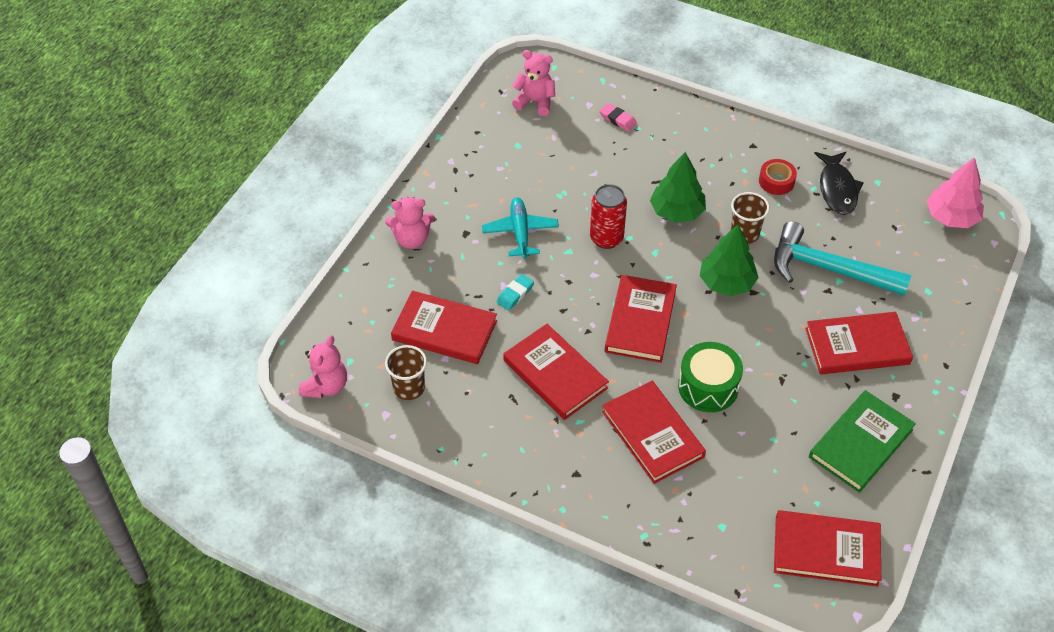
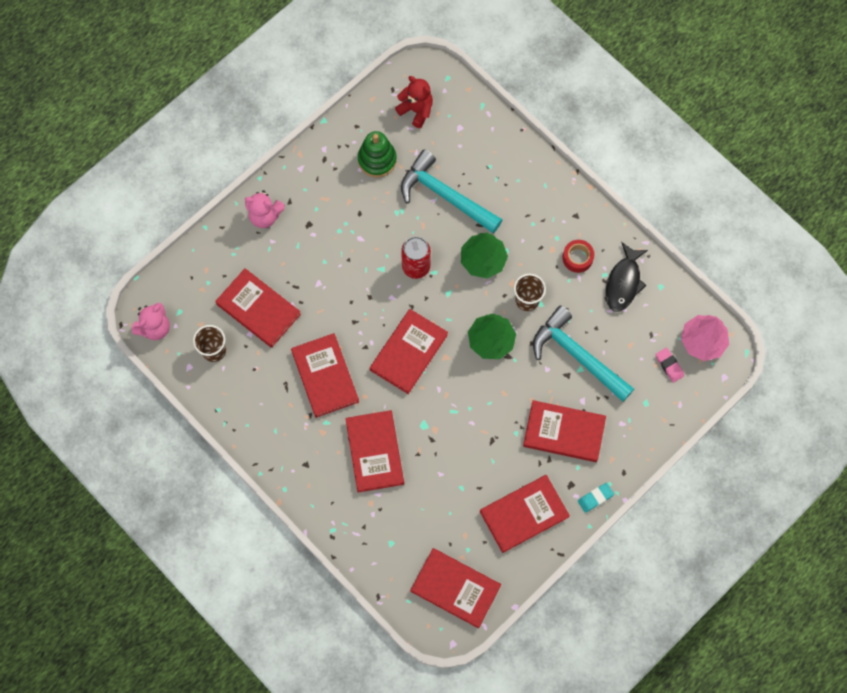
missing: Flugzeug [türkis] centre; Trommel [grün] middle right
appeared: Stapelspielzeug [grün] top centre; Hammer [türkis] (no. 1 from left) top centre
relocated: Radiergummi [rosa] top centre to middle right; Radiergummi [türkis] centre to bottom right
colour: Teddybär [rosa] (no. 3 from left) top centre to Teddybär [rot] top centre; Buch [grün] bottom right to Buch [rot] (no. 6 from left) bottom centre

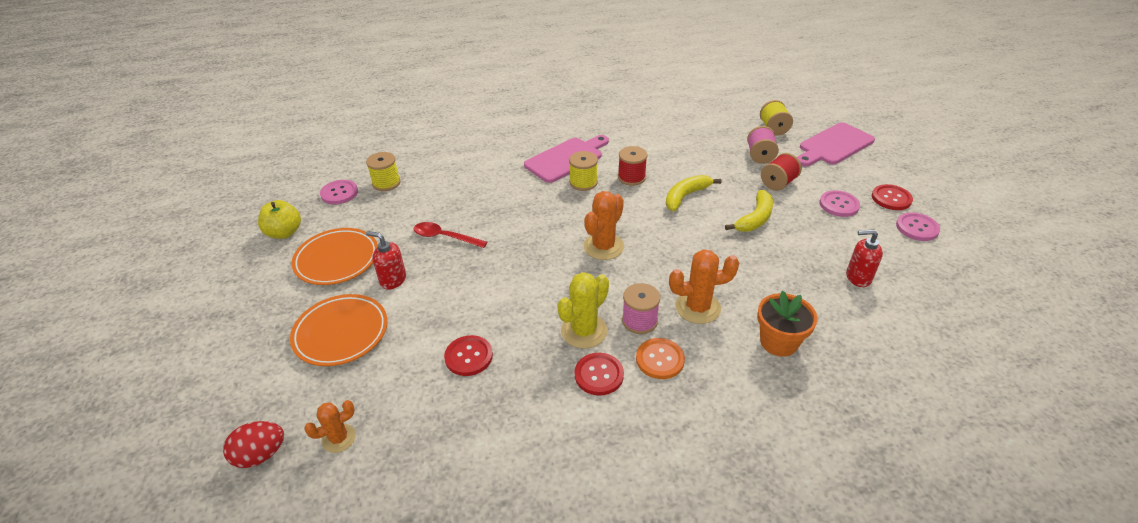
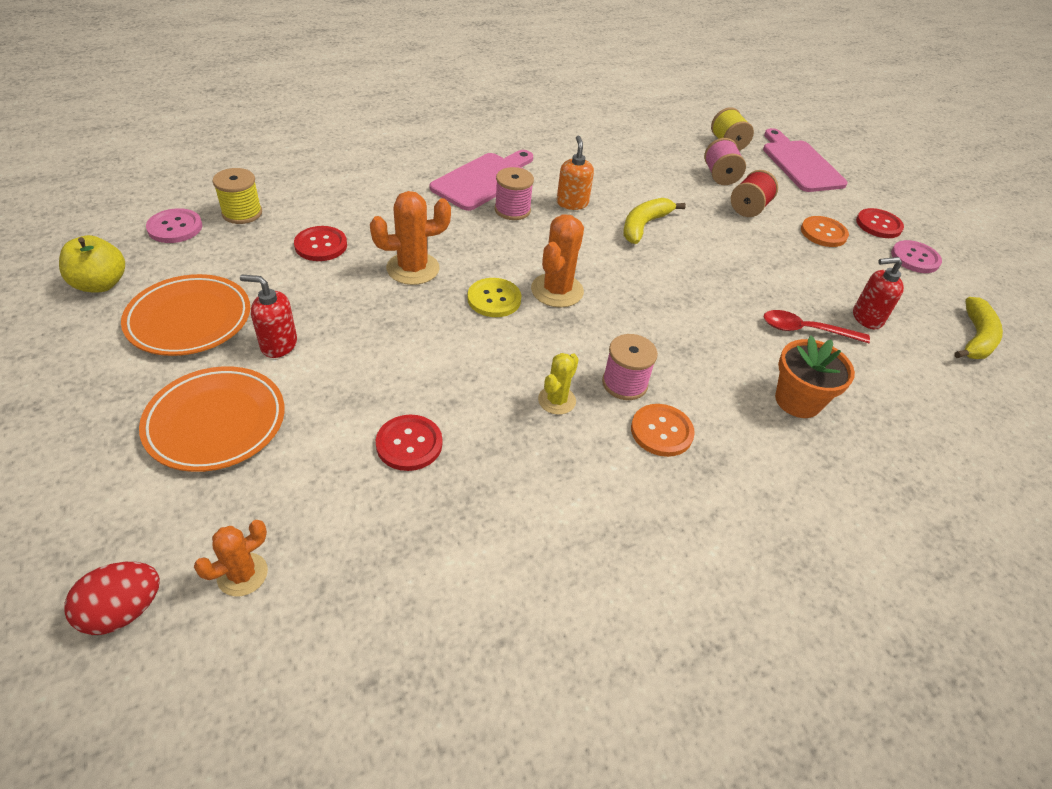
appeared: Knopf [gelb] centre
relocated: Banane [gelb] (no. 2 from left) centre to middle right; Löffel [rot] centre to middle right; Kaktus [orange] (no. 3 from left in the first image) centre to Kaktus [orange] (no. 2 from left) top centre; Knopf [rot] (no. 2 from left in the first image) bottom centre to Knopf [rot] (no. 1 from left) top left
exchanged: Garnrolle [rot] (no. 1 from left) top centre to Seifenspender [orange] top centre
colour: Garnrolle [gelb] (no. 2 from left) top centre to Garnrolle [rosa] (no. 1 from left) top centre; Knopf [rosa] (no. 2 from left) middle right to Knopf [orange] (no. 2 from left) top right
spun: Schneidebrett [rosa] (no. 2 from left) top right = top right 120 degrees clockwise
size: Kaktus [gelb] centre = centre x0.62

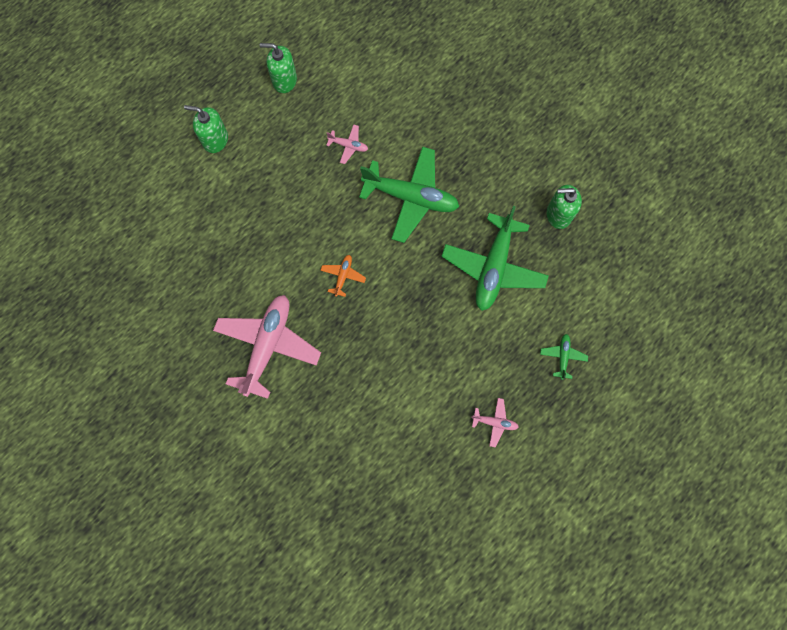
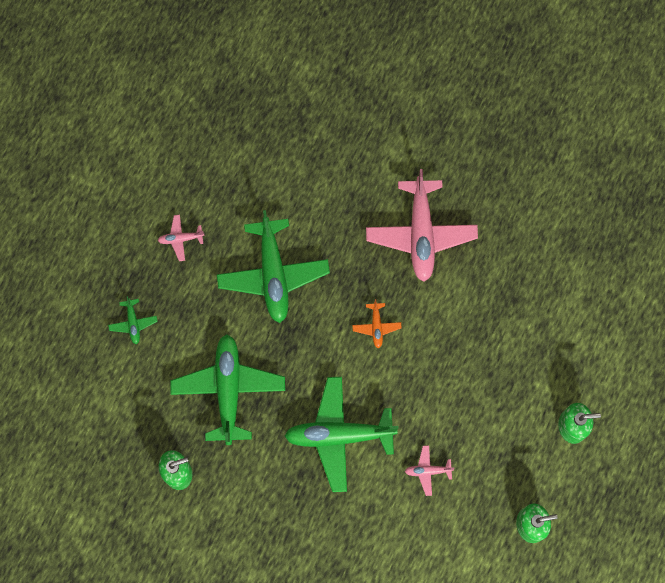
appeared: Flugzeug [grün] (no. 3 from left) centre

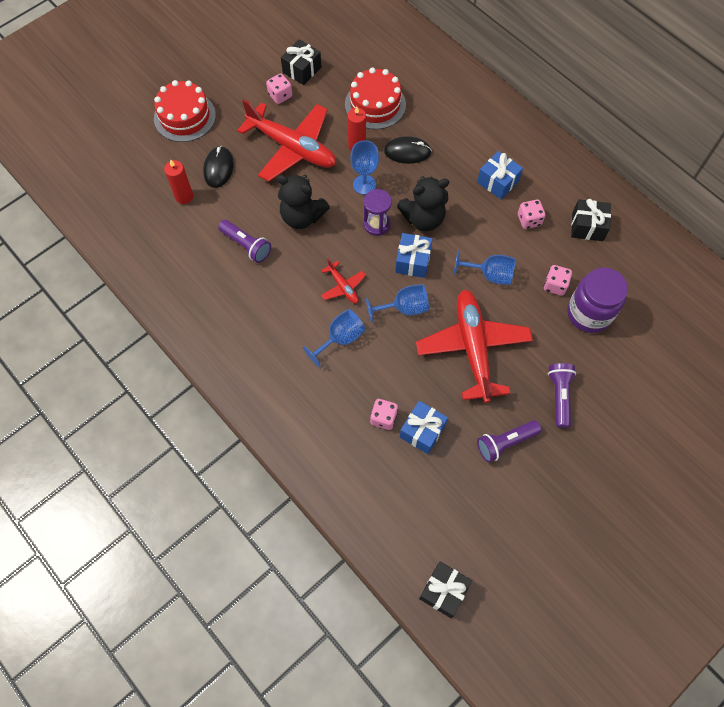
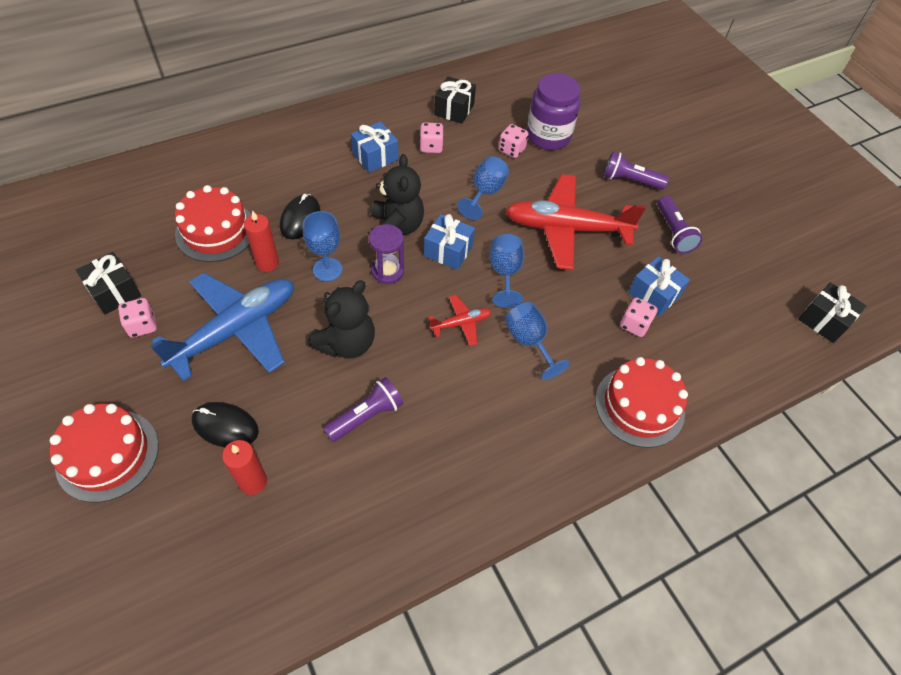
appeared: Kuchen [rot] (no. 3 from left) middle right
colour: Flugzeug [rot] (no. 1 from left) top centre to Flugzeug [blau] middle left

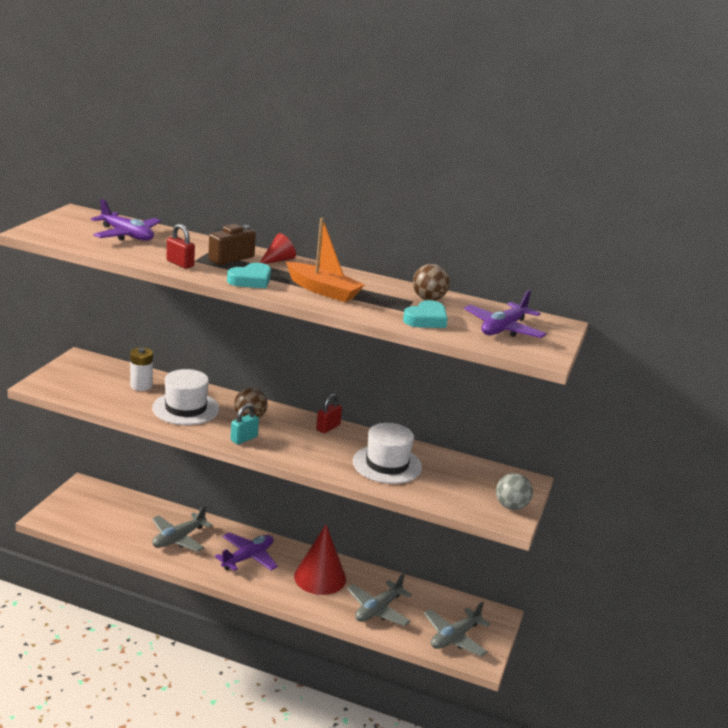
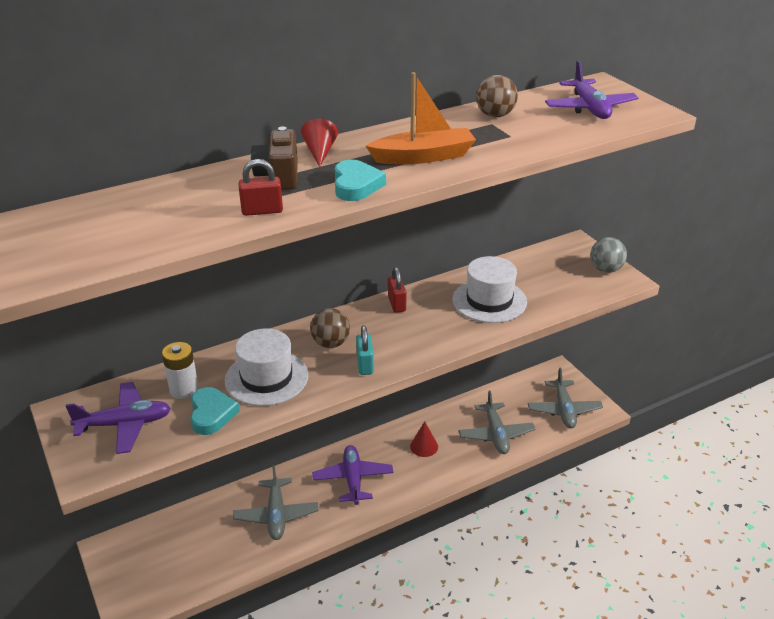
relocated: Flugzeug [lila] (no. 1 from left) top left to bottom left; Herz [türkis] (no. 2 from left in the first image) centre to Herz [türkis] (no. 1 from left) middle left
size: Kegel [rot] (no. 2 from left) bottom centre = bottom centre x0.51

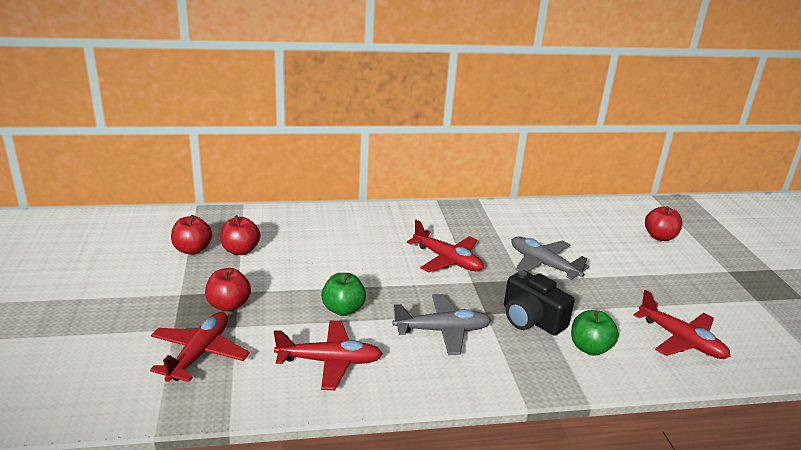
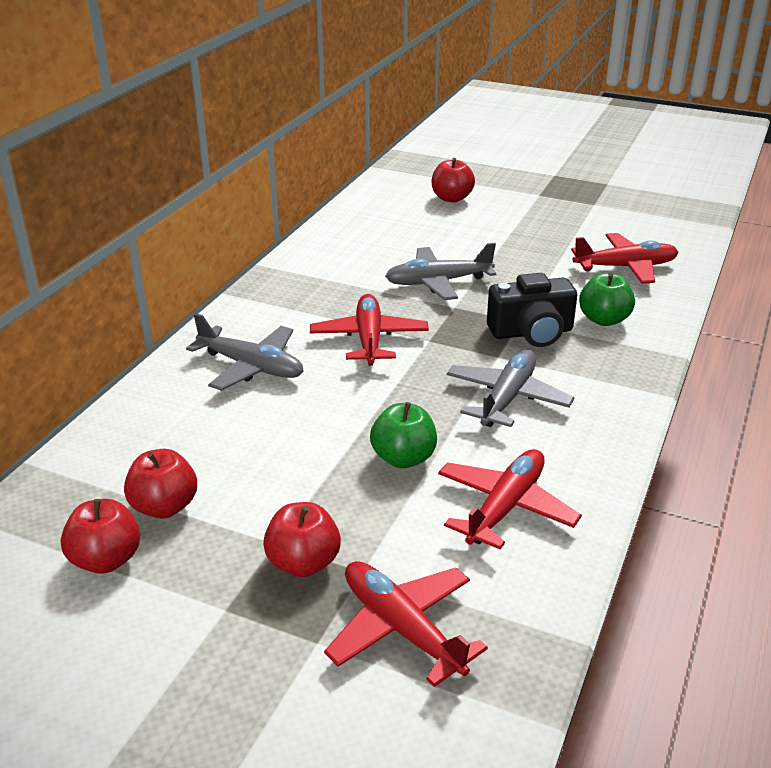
appeared: Flugzeug [grau] (no. 1 from left) middle left
spun: Flugzeug [rot] (no. 3 from left in the first image) centre = centre 75 degrees counterclockwise

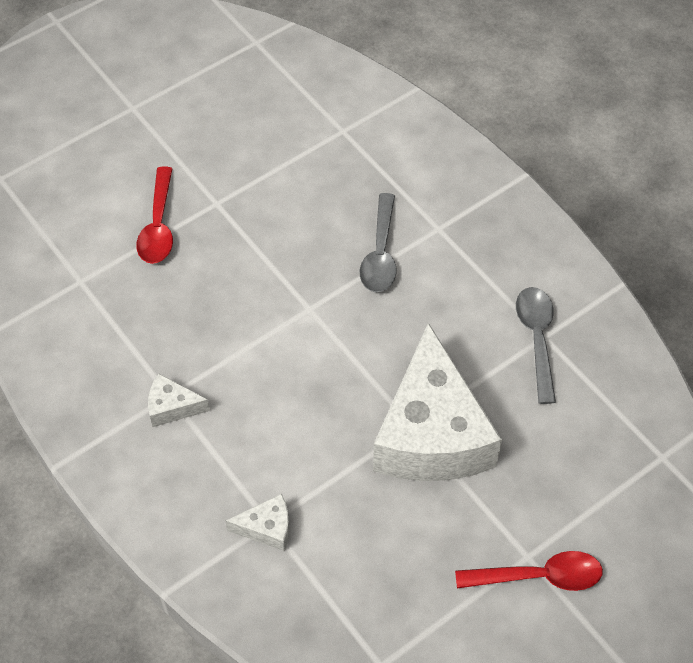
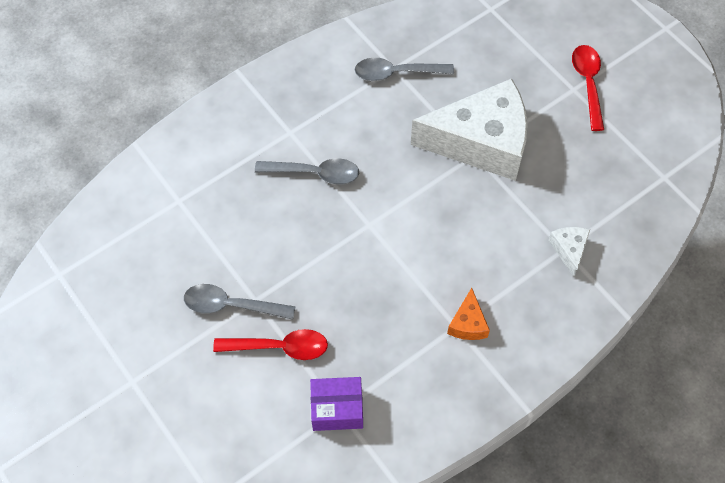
appeared: Löffel [grau] (no. 1 from left) middle left; Schachtel [lila] bottom centre
colour: Käse [weiß] (no. 1 from left) middle left to Käse [orange] centre

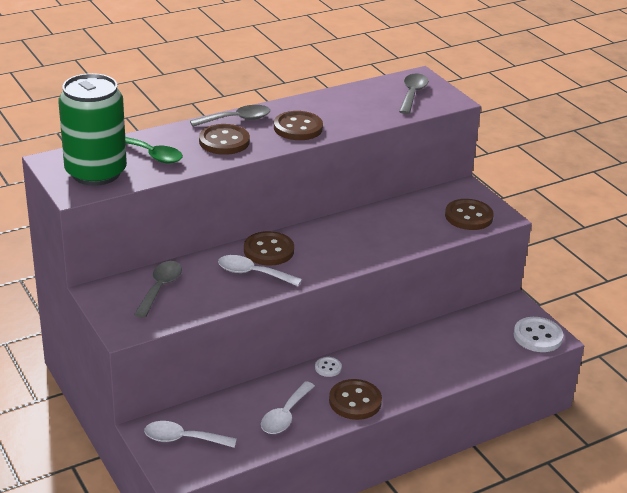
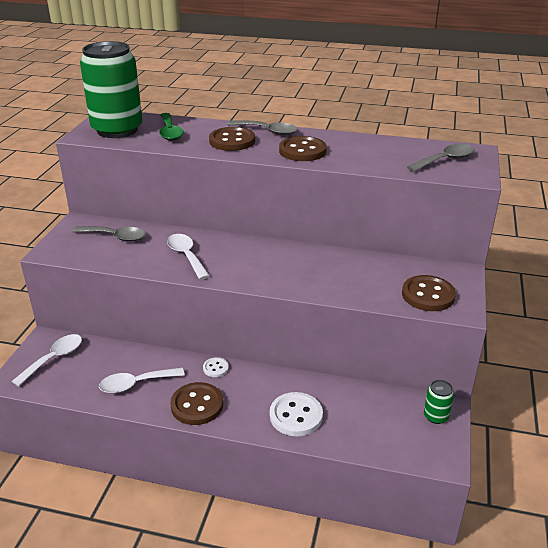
missing: Knopf [braun] (no. 2 from left) centre
appeared: Dose [grün] (no. 2 from left) bottom right
relocated: Knopf [weiß] (no. 2 from left) bottom right to bottom centre
spun: Löffel [grau] (no. 1 from left) middle left = middle left 45 degrees clockwise; Löffel [weiß] (no. 1 from left) bottom left = middle left 75 degrees clockwise

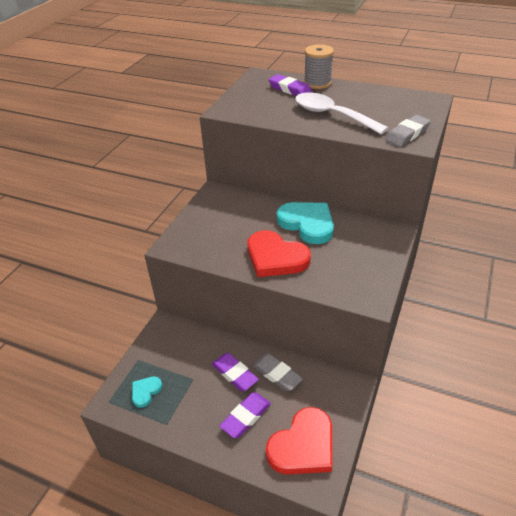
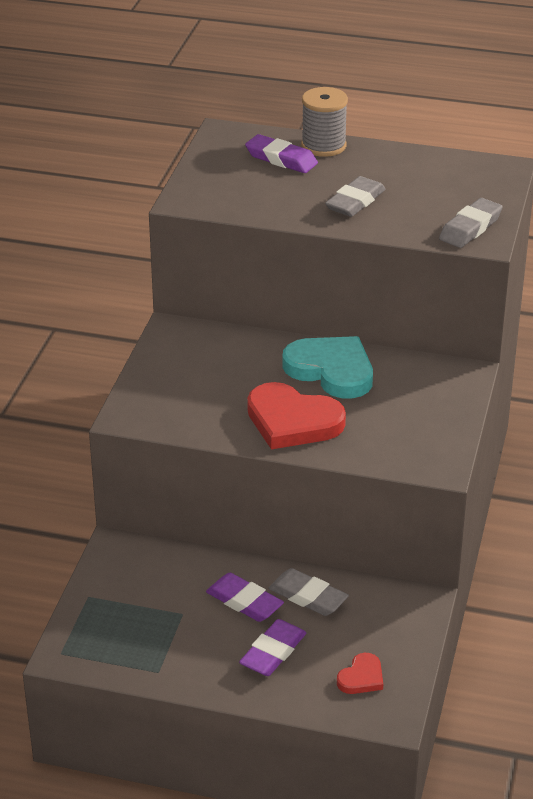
missing: Herz [türkis] (no. 1 from left) bottom left
exchanged: Löffel [weiß] top centre to Radiergummi [grau] (no. 2 from left) top centre
size: Herz [rot] (no. 2 from left) bottom centre = bottom right x0.50

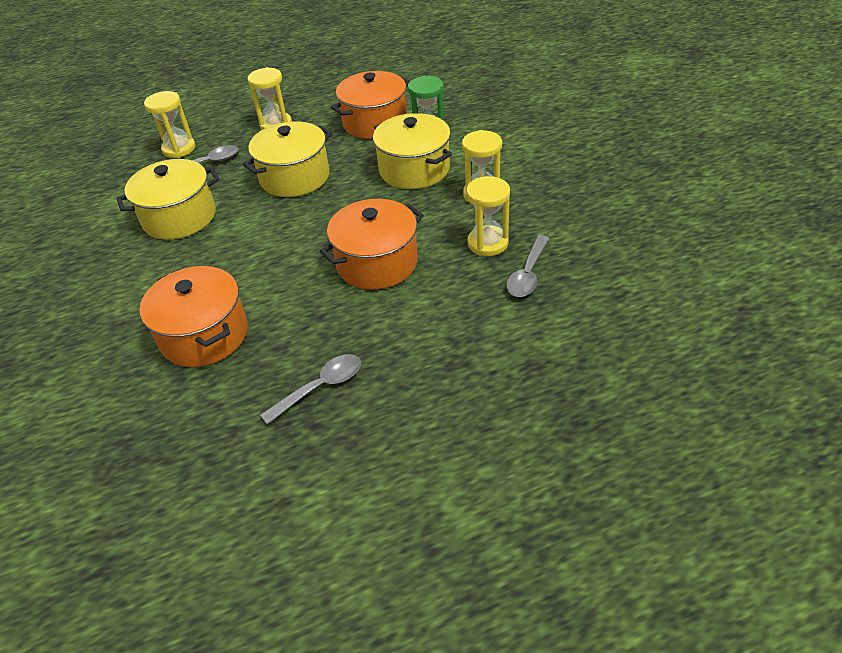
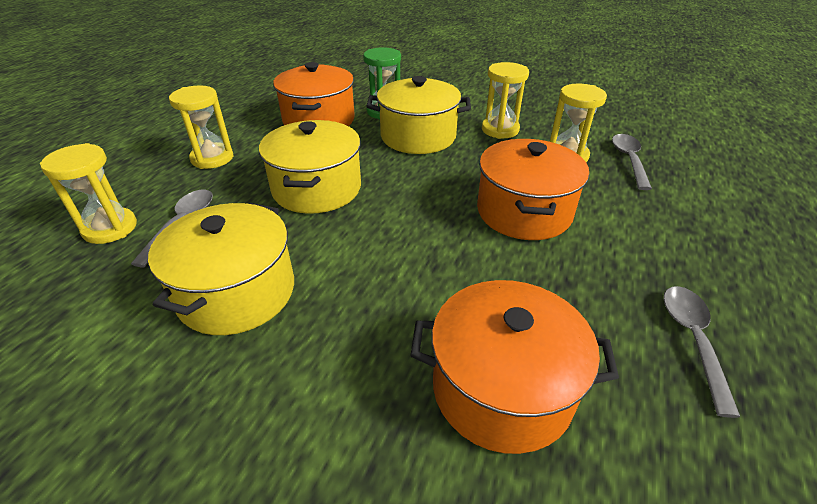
spun: Löffel [grau] (no. 3 from left in the first image) centre = top right 150 degrees counterclockwise

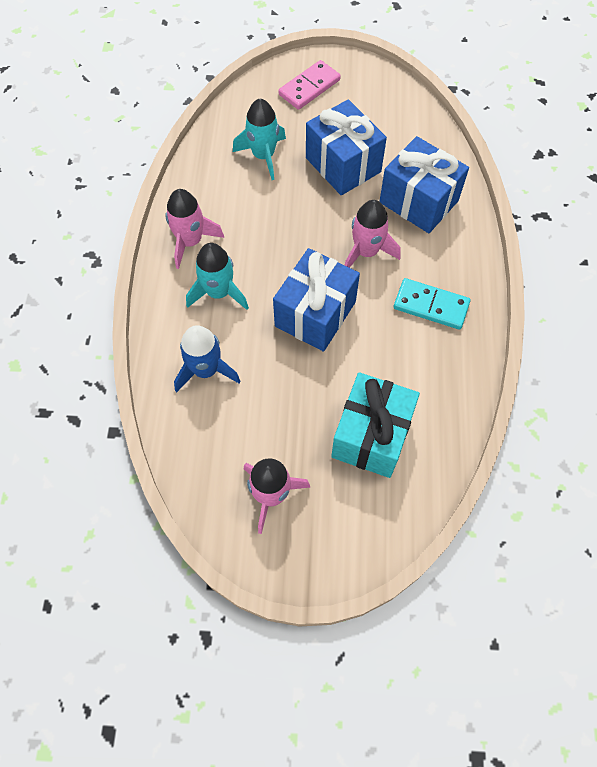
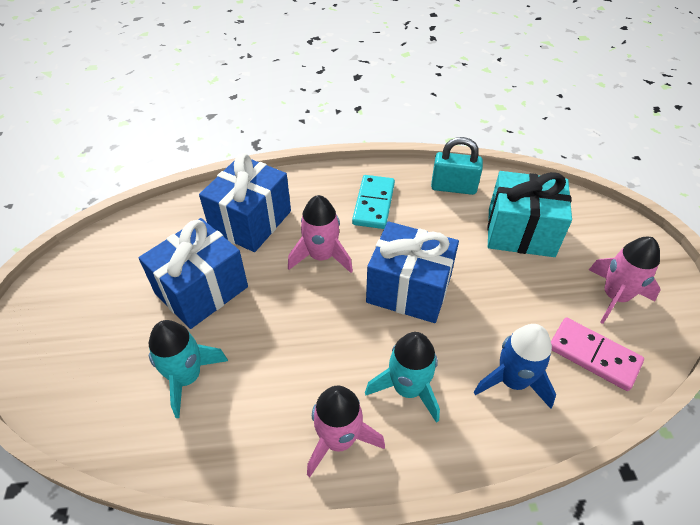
appeared: Vorhängeschloss [türkis] top centre
relocated: Dominostein [rosa] top centre to bottom right

